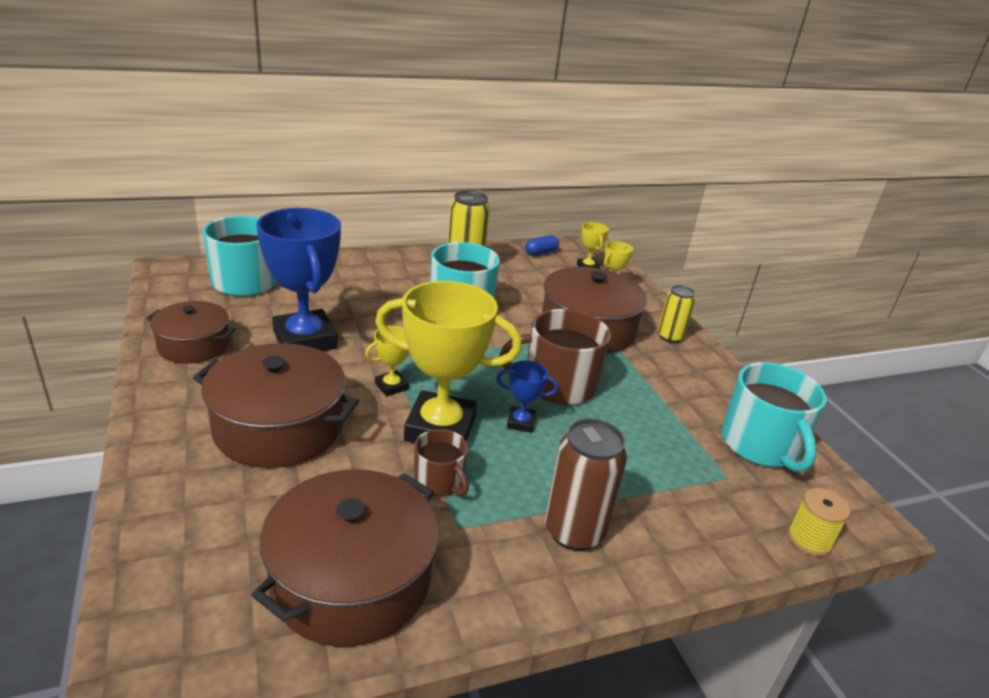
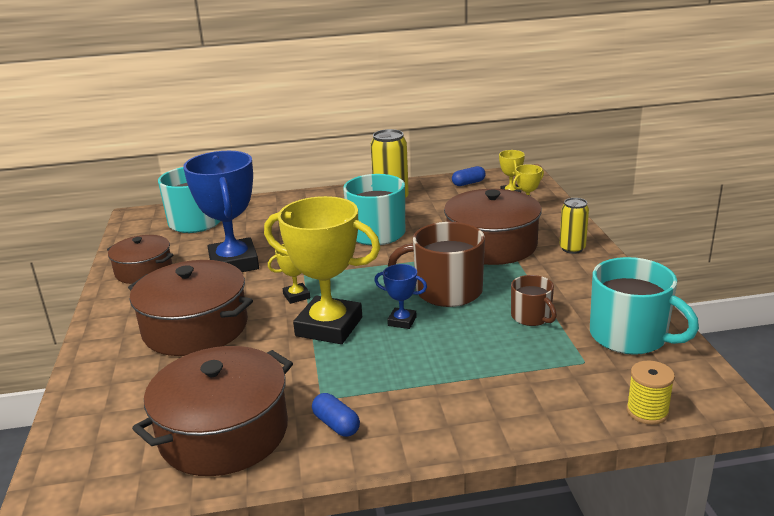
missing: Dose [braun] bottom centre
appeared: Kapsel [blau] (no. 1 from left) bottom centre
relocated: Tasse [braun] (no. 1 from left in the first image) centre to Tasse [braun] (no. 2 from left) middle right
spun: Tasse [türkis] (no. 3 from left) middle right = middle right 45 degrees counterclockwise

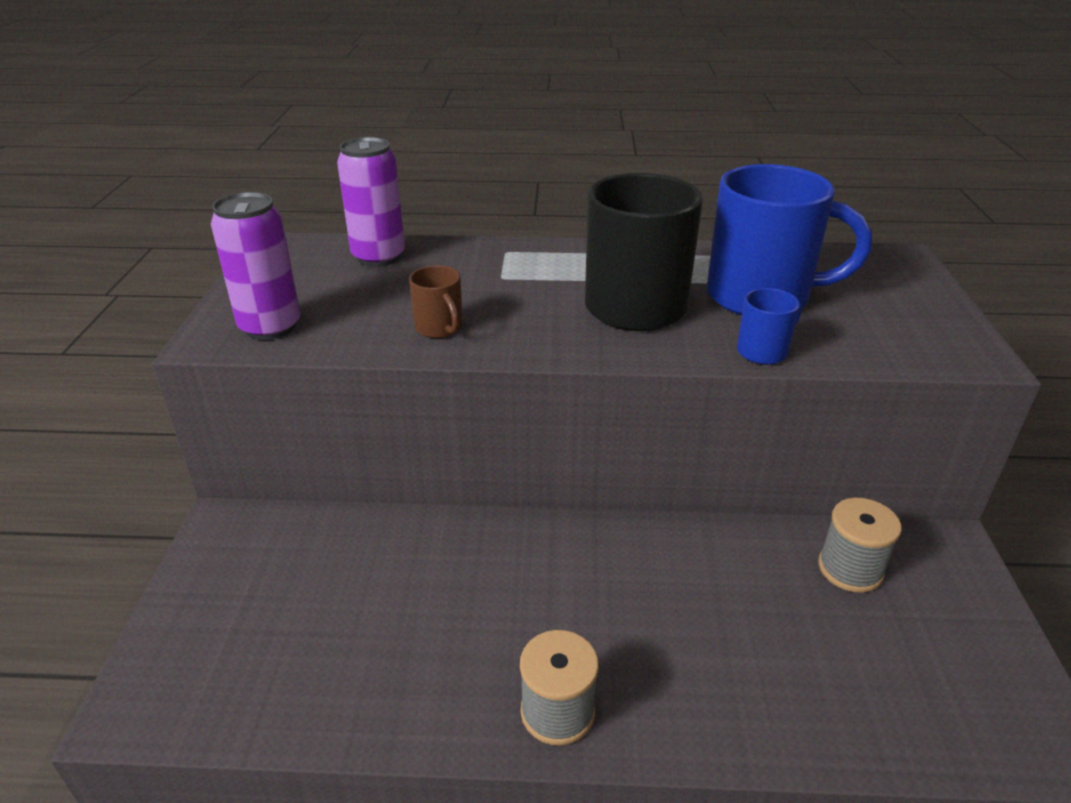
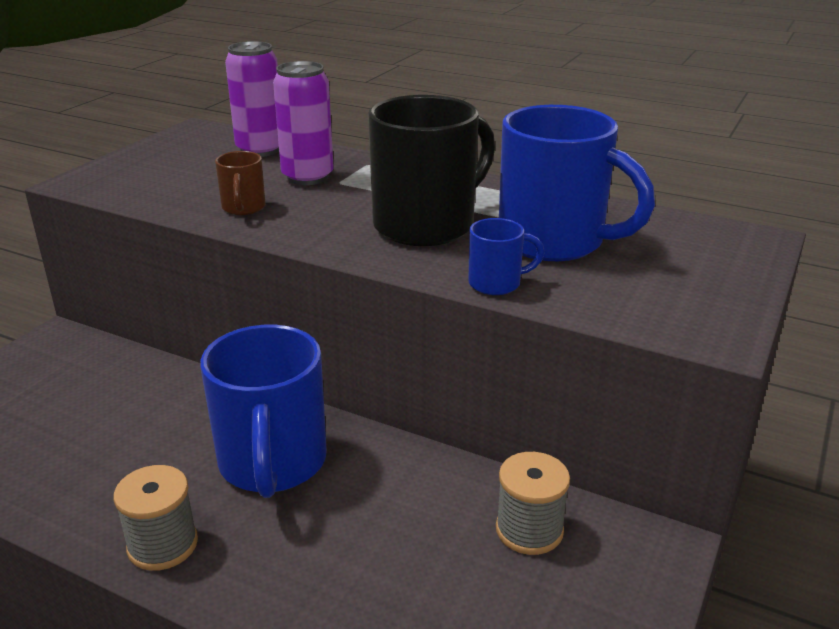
appeared: Tasse [blau] (no. 1 from left) middle left
relocated: Dose [lila] (no. 1 from left in the first image) top left to Dose [lila] (no. 2 from left) top centre

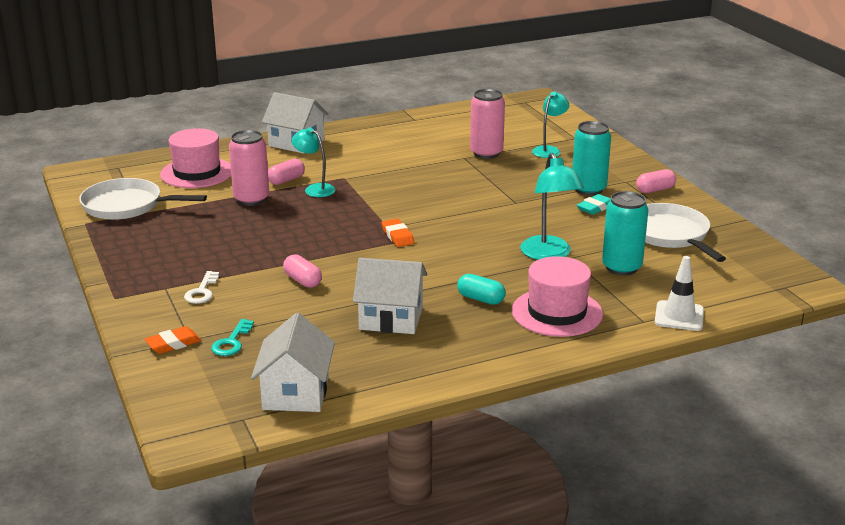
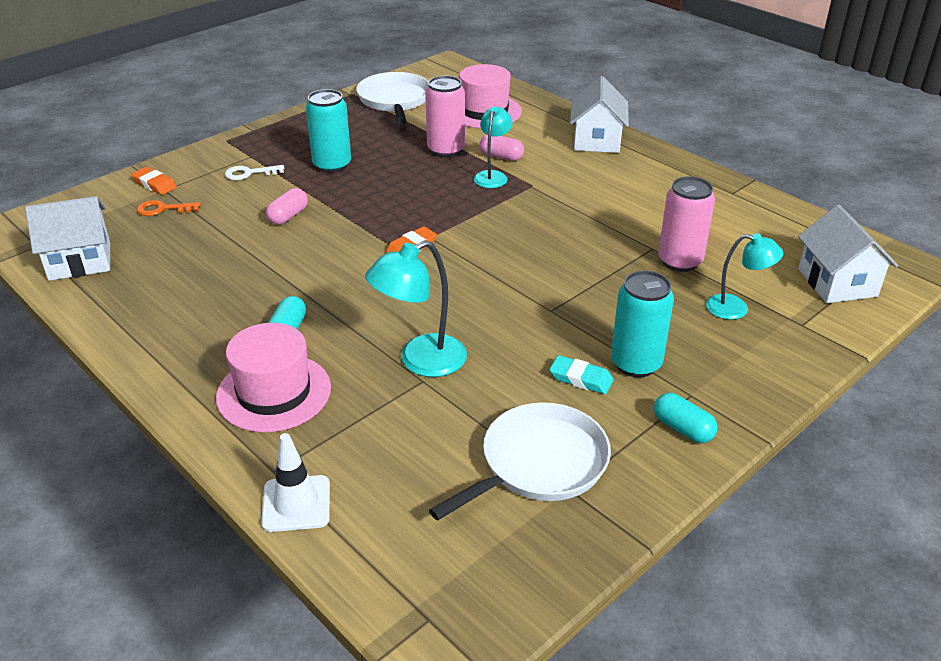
relocated: Dose [türkis] (no. 2 from left in the first image) middle right to Dose [türkis] (no. 1 from left) top centre; Haus [weiß] (no. 3 from left) centre to middle right
colour: Kapsel [rosa] (no. 3 from left) middle right to Kapsel [türkis] (no. 2 from left) middle right; Schlüssel [türkis] middle left to Schlüssel [orange] top left

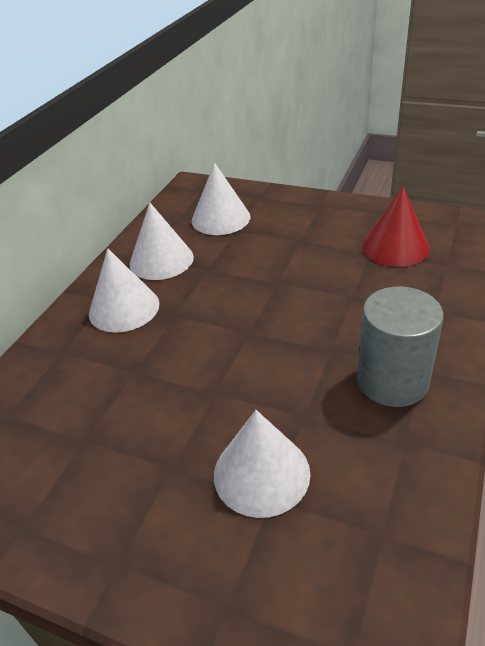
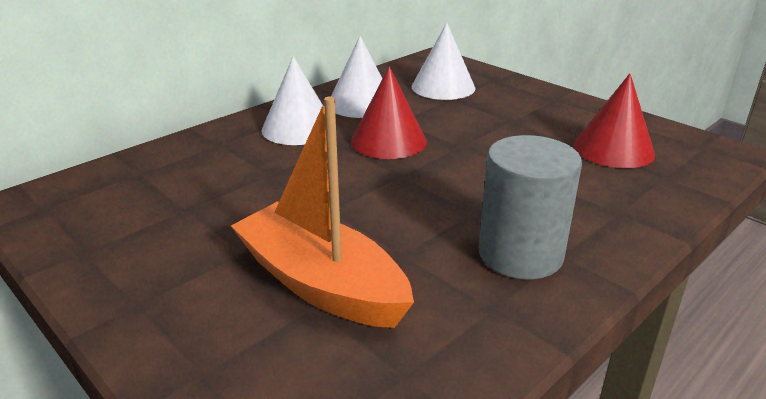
appeared: Kegel [rot] (no. 1 from left) top centre
exchanged: Kegel [weiß] (no. 4 from left) bottom centre to Boot [orange] centre

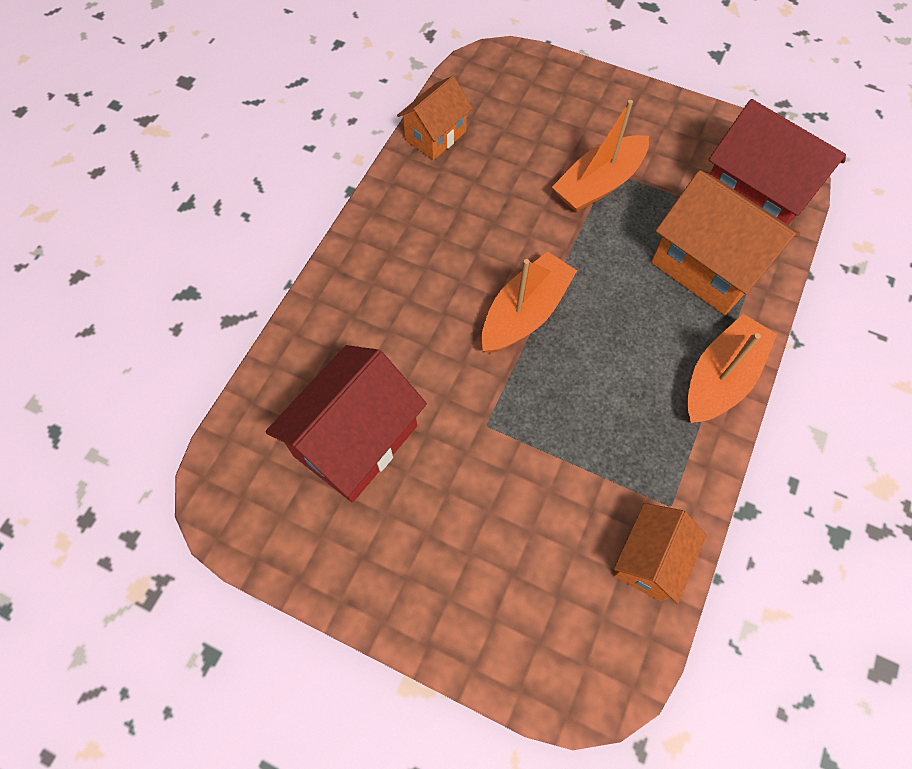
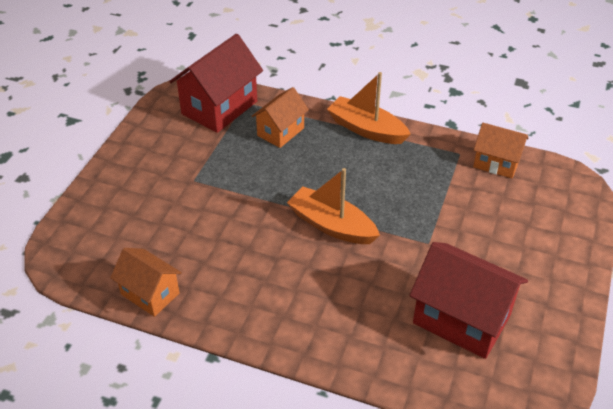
missing: Boot [orange] (no. 2 from left) top centre
size: Haus [orange] (no. 3 from left in the first image) top right = top centre x0.60

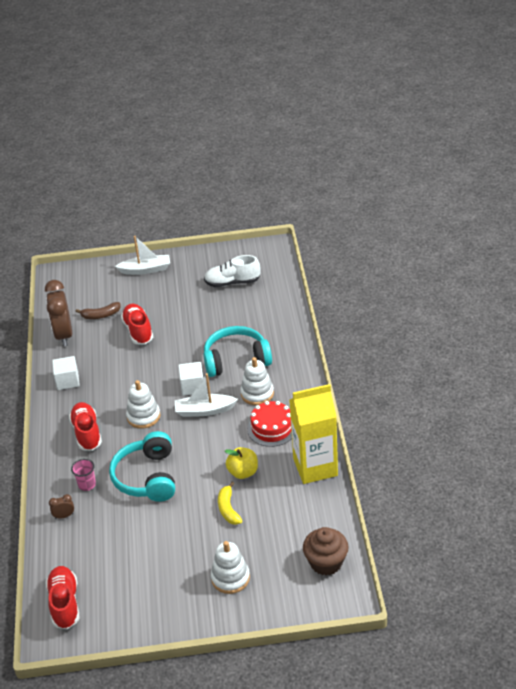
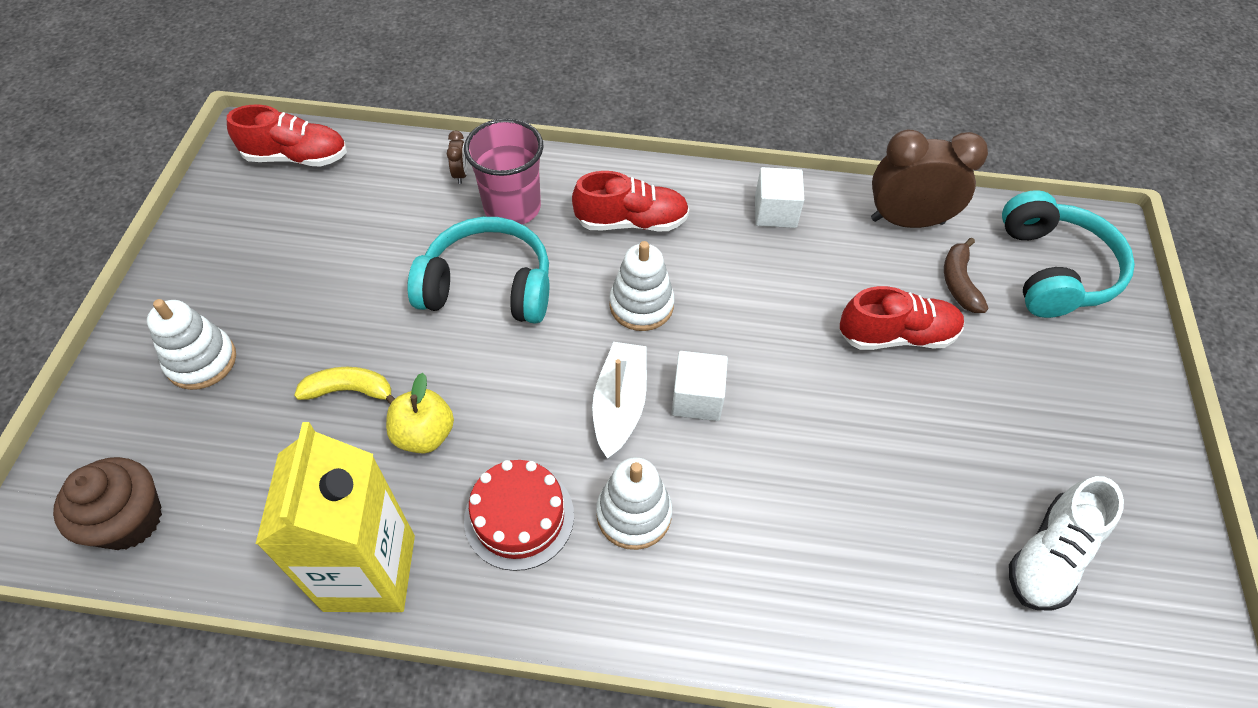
missing: Boot [weiß] (no. 1 from left) middle left
relocated: Kopfhörer [türkis] (no. 2 from left) centre to middle right
spun: Schuh [weiß] centre = bottom right 150 degrees counterclockwise
size: Becher [rosa] bottom left = top centre x1.90

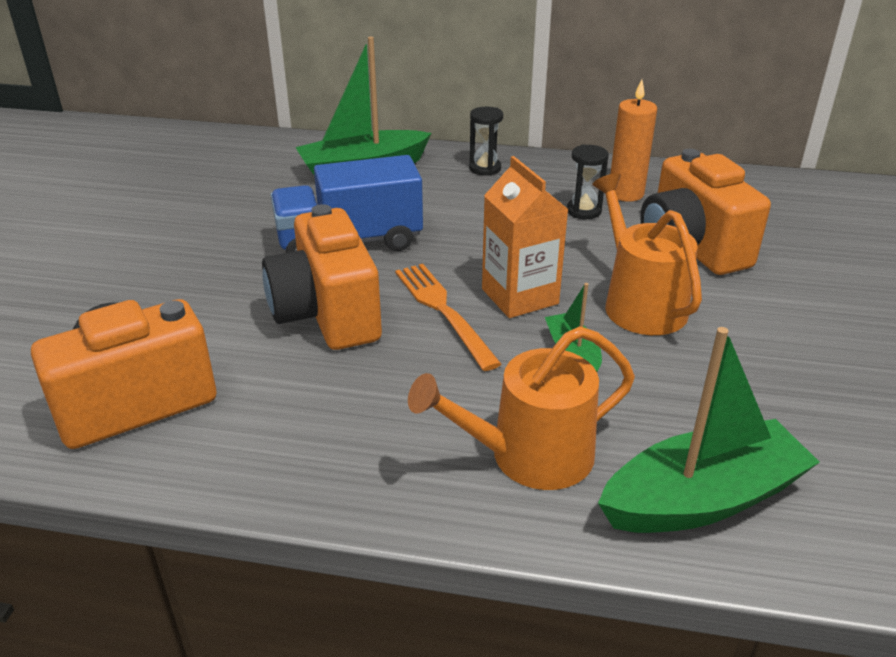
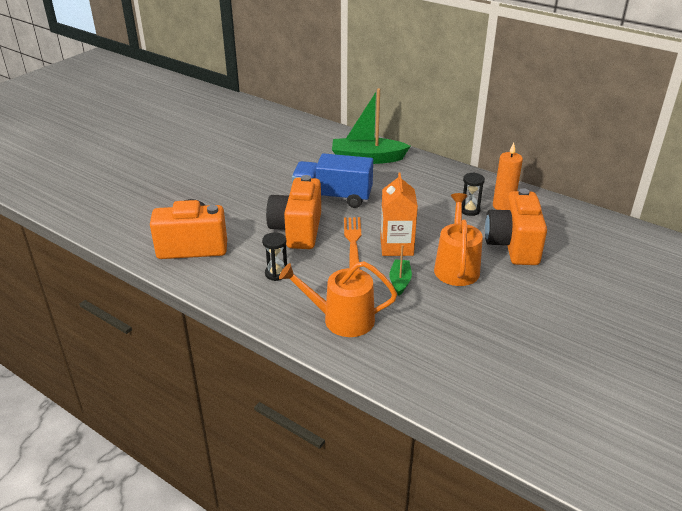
missing: Boot [grün] (no. 3 from left) middle right
relocated: Sanduhr [schwarz] (no. 1 from left) top centre to centre

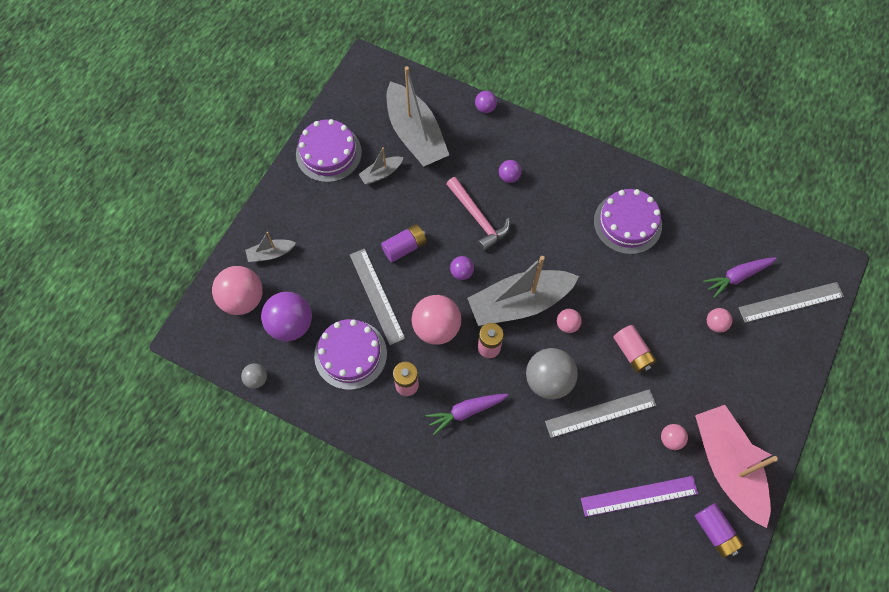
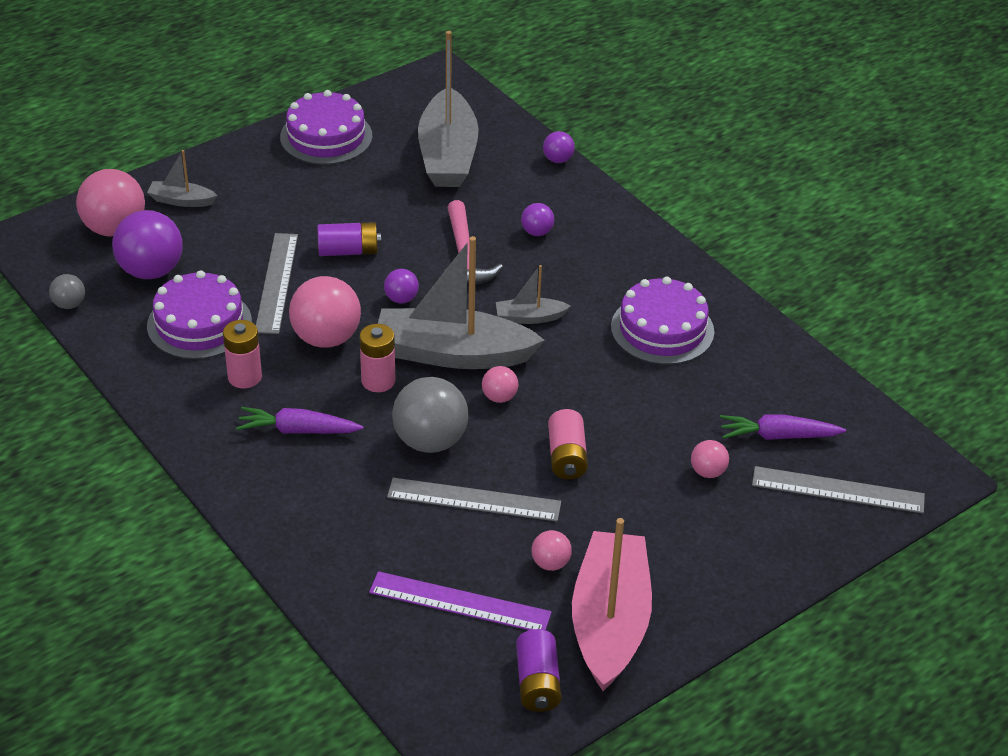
relocated: Boot [grau] (no. 2 from left in the first image) top centre to Boot [grau] (no. 4 from left) centre

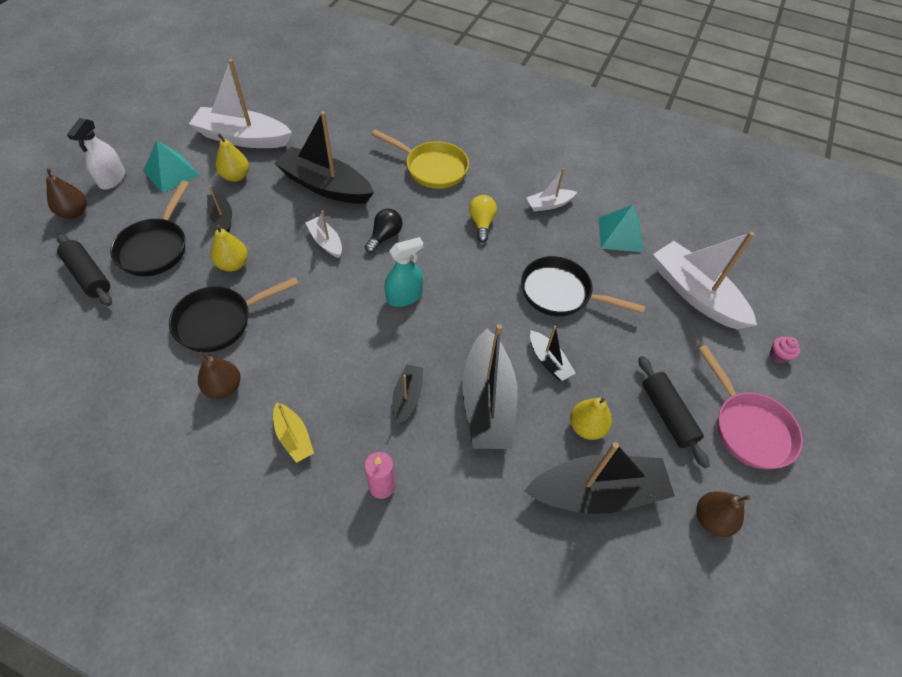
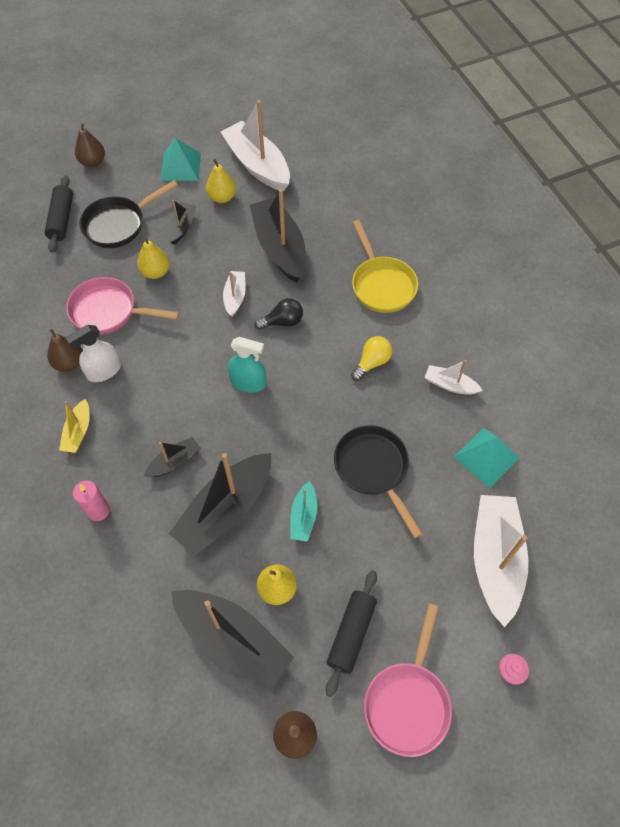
relocated: Sprühflasche [weiß] top left to middle left
colour: Pfanne [schwarz] (no. 2 from left) middle left to Pfanne [rosa] (no. 1 from left) middle left; Boot [schwarz] (no. 5 from left) centre to Boot [türkis] centre

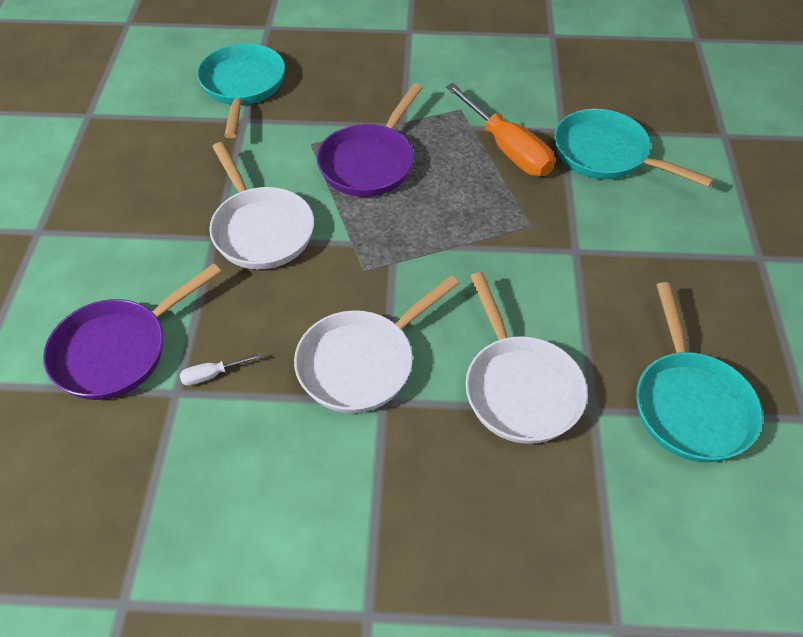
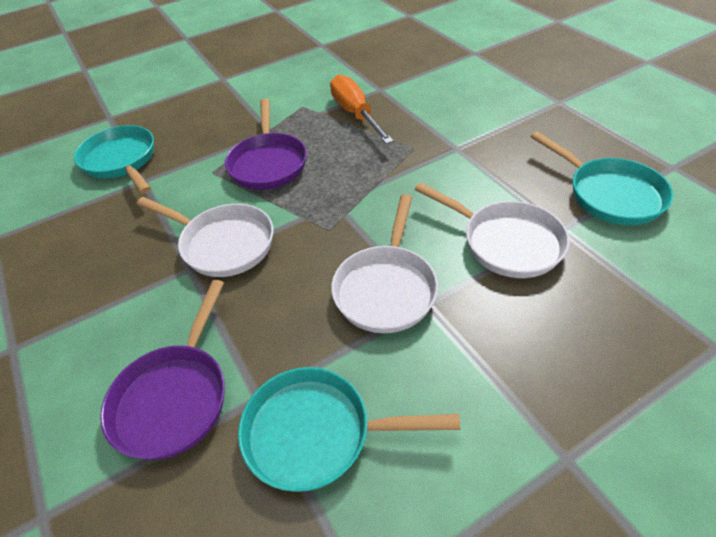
missing: Schraubenzieher [weiß] middle left
relocated: Pfanne [türkis] (no. 2 from left) top right to bottom centre
spun: Schraubenzieher [orange] top centre = top centre 135 degrees counterclockwise

